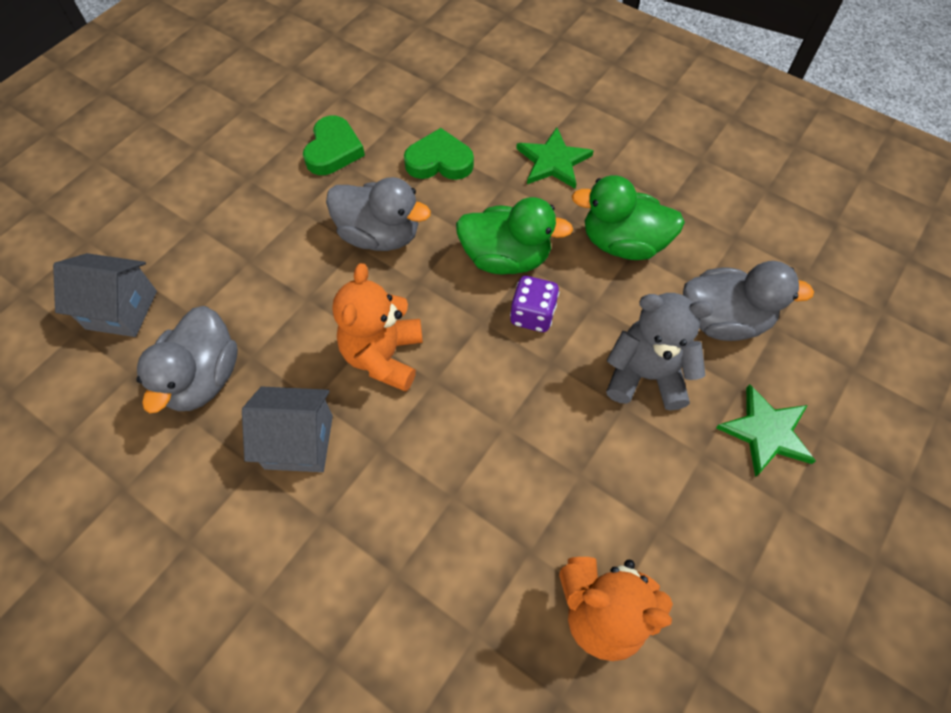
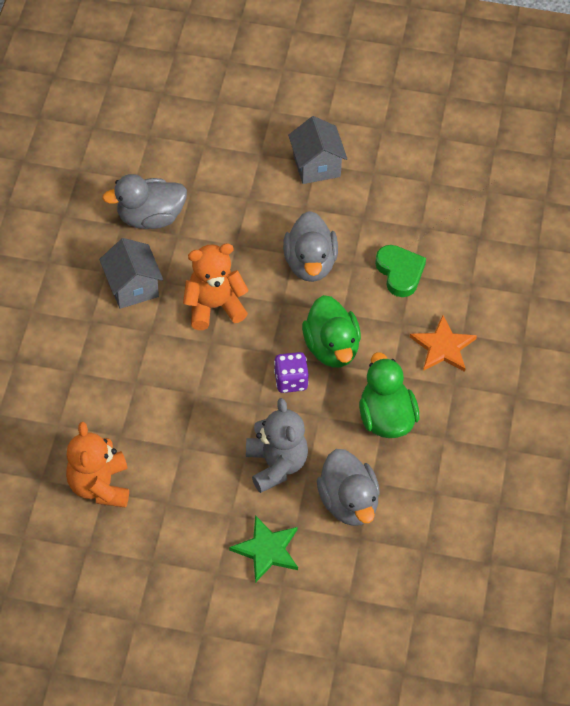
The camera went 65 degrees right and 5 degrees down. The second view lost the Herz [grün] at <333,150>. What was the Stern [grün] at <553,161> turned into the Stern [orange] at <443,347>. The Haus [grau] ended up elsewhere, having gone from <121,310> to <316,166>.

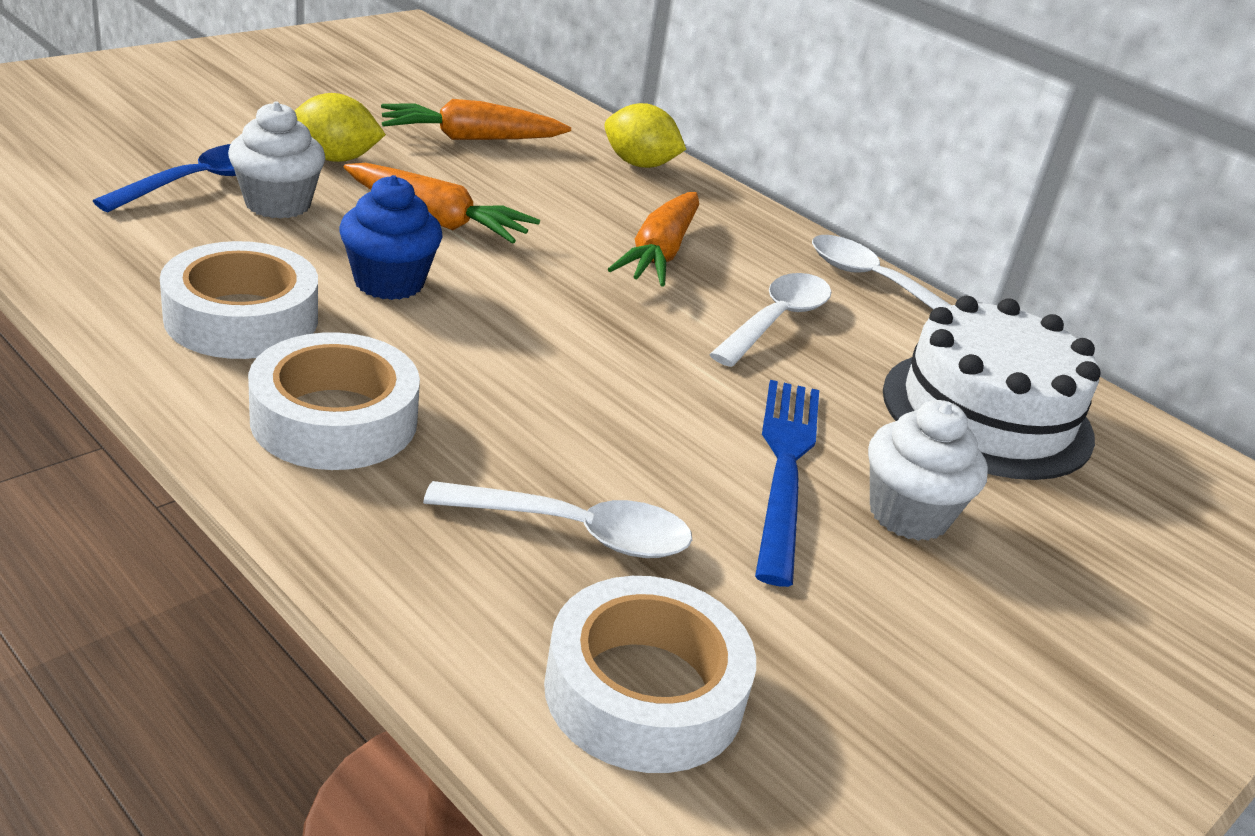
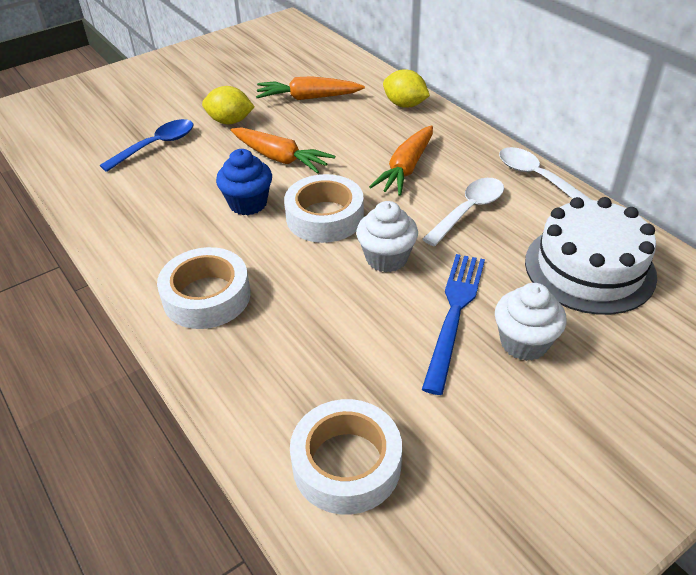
The camera went 15 degrees right and 10 degrees up. The Muffin [weiß] ended up elsewhere, having gone from <278,204> to <386,258>. The Klebeband [weiß] ended up elsewhere, having gone from <241,318> to <324,217>. The second view lost the Löffel [weiß] at <576,532>.

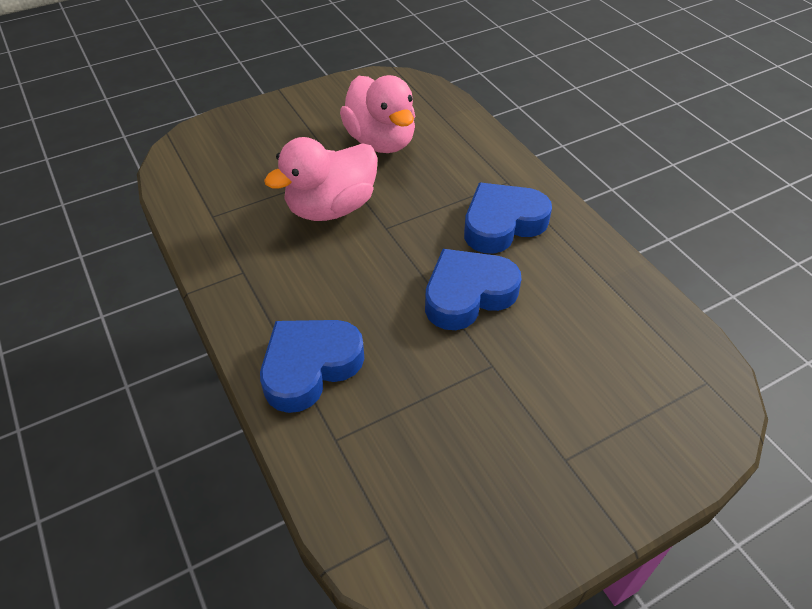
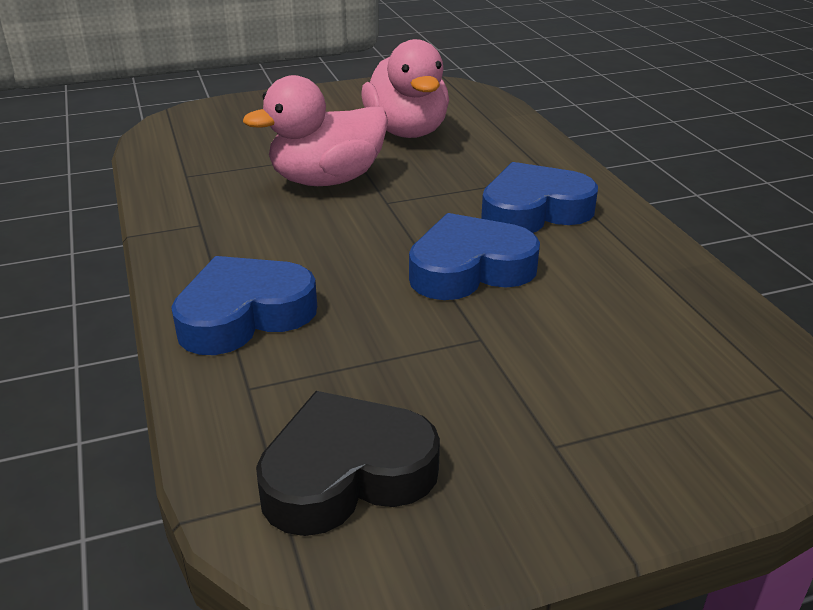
The camera went 10 degrees right and 15 degrees down. The second view gained the Herz [schwarz] at <346,474>.

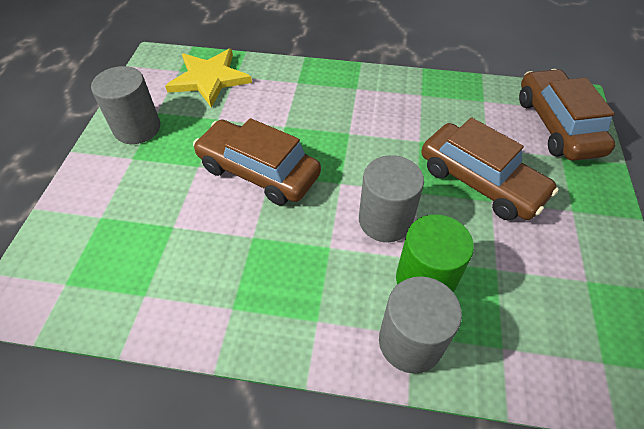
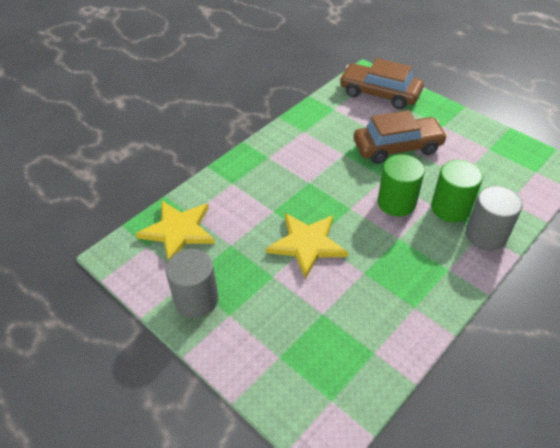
The camera went 55 degrees left and 5 degrees down. Where the Auto [braun] stood at <258,171>, the Stern [gelb] came to stand at <307,244>. What was the Vollzylinder [grau] at <385,220> turned into the Vollzylinder [grün] at <396,202>.

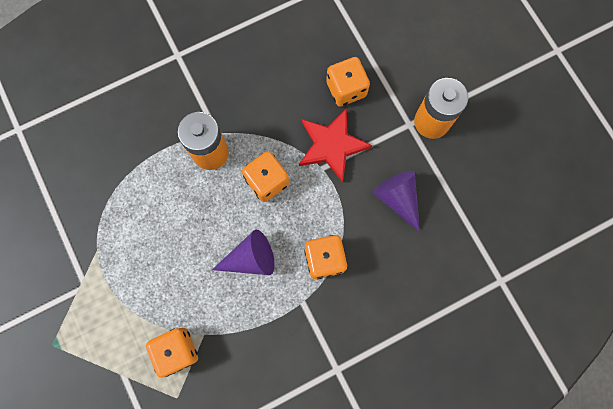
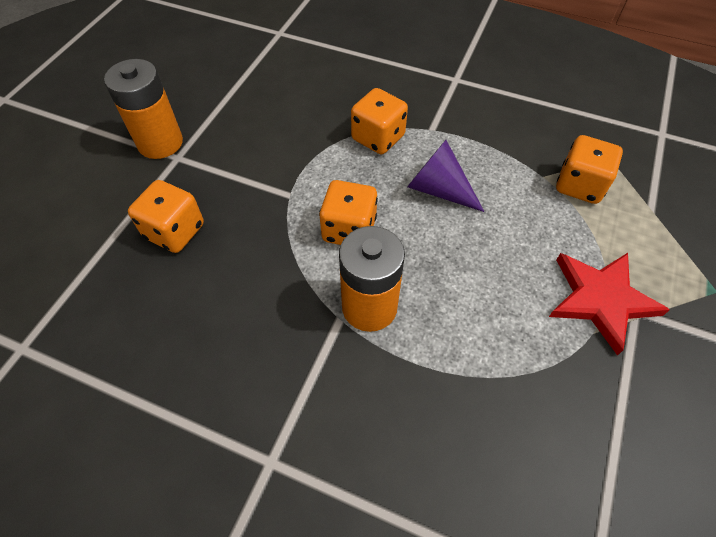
The camera went 130 degrees left and 20 degrees down. The Stern [rot] ended up elsewhere, having gone from <332,145> to <600,299>. The second view lost the Kegel [lila] at <397,199>.

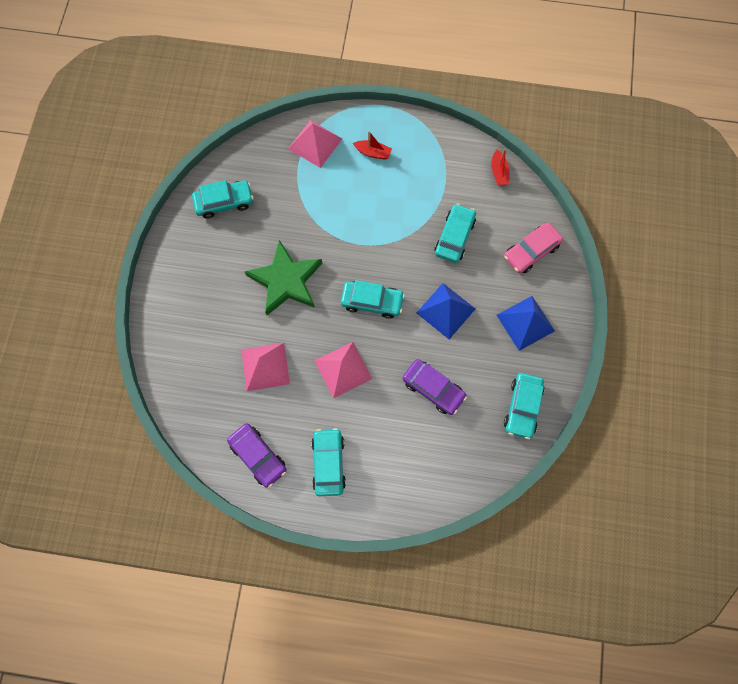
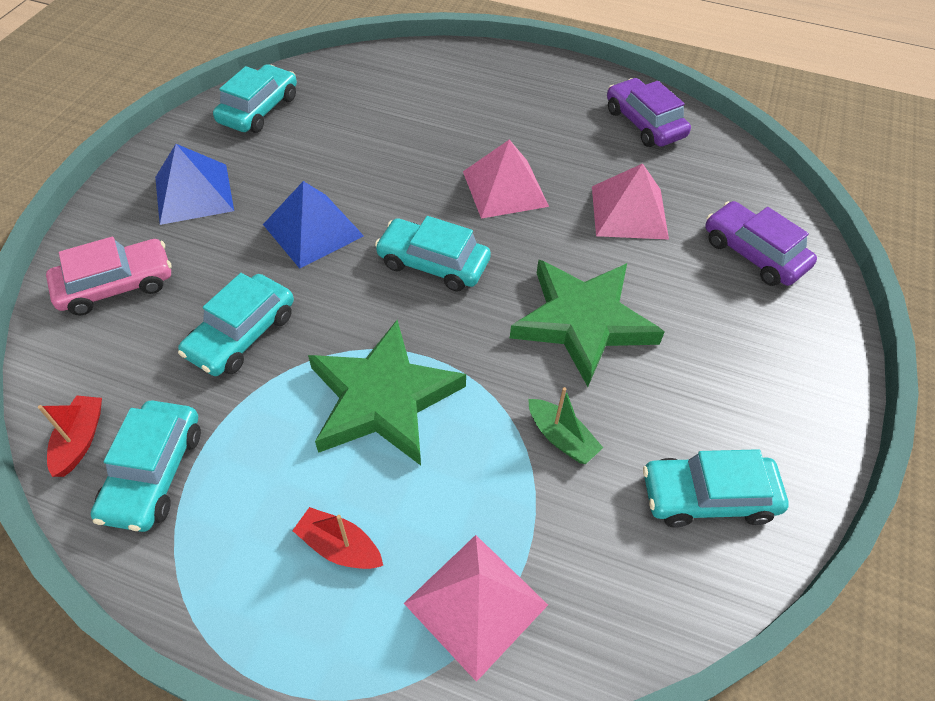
The camera went 170 degrees left and 20 degrees down. The Auto [lila] ended up elsewhere, having gone from <433,388> to <753,253>. The Auto [türkis] ended up elsewhere, having gone from <328,463> to <154,473>. The second view gained the Stern [grün] at <383,399>. The second view gained the Boot [grün] at <561,438>.

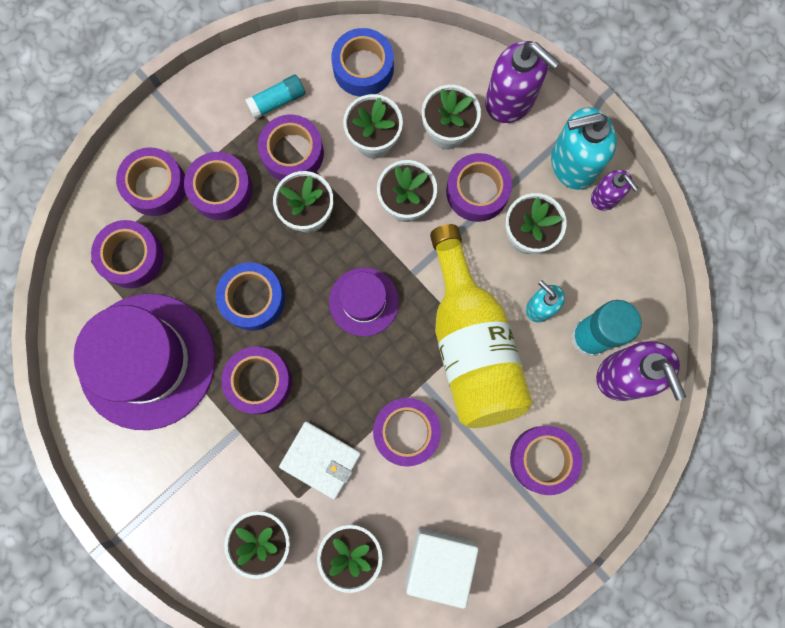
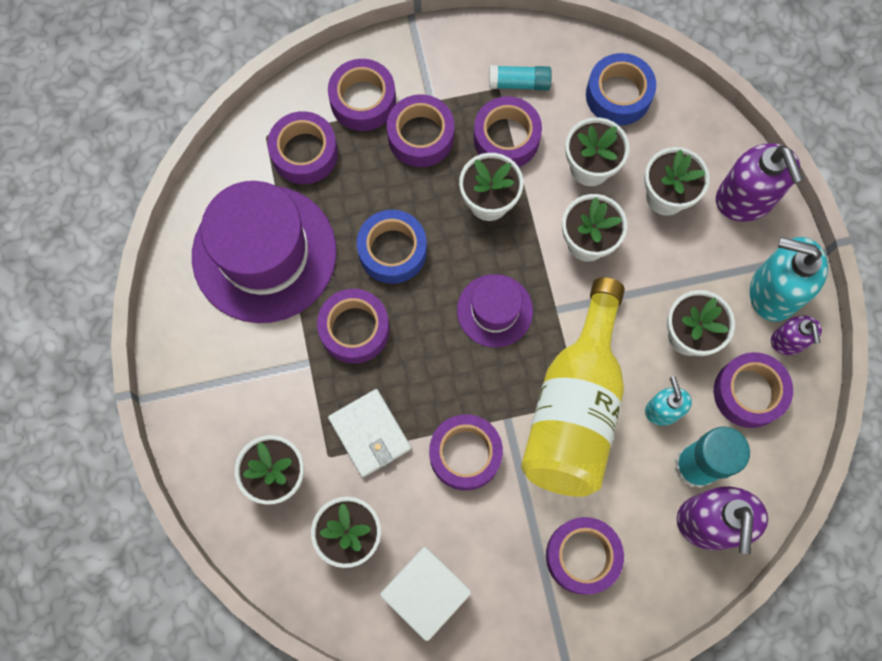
The camera went 30 degrees right and 5 degrees down. The Klebeband [lila] ended up elsewhere, having gone from <477,191> to <748,392>.

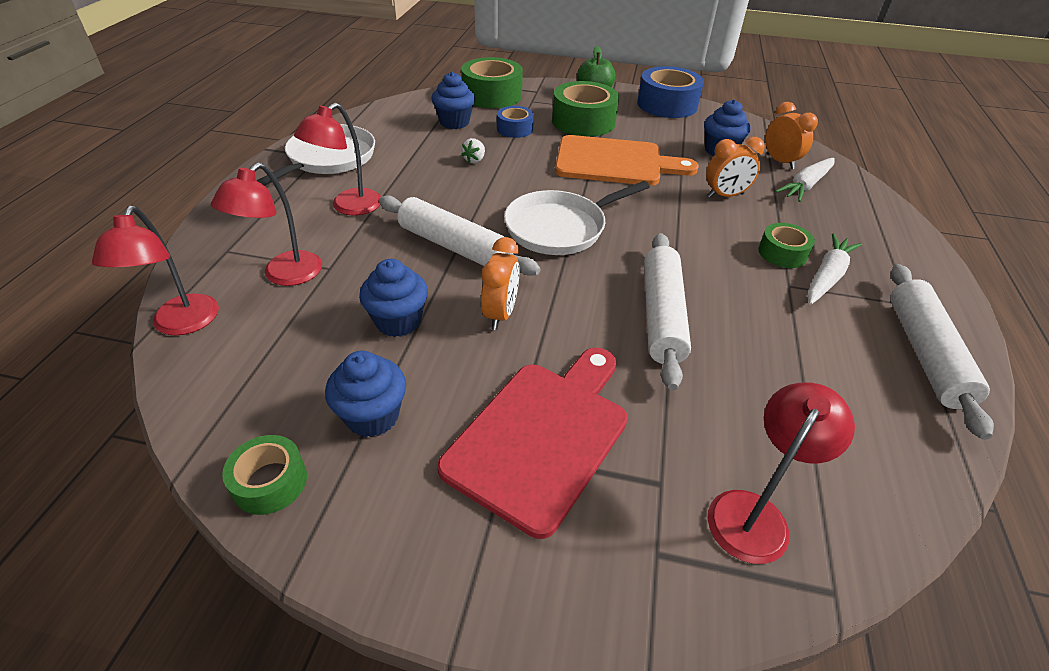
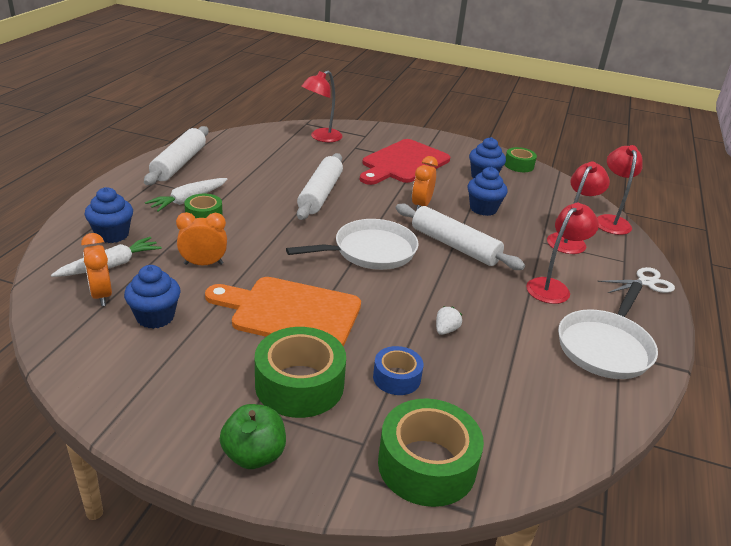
The camera went 175 degrees left and 10 degrees down. The second view lost the Klebeband [blau] at <667,104>. The Muffin [blau] ended up elsewhere, having gone from <454,122> to <112,235>. The second view gained the Schere [weiß] at <645,282>.

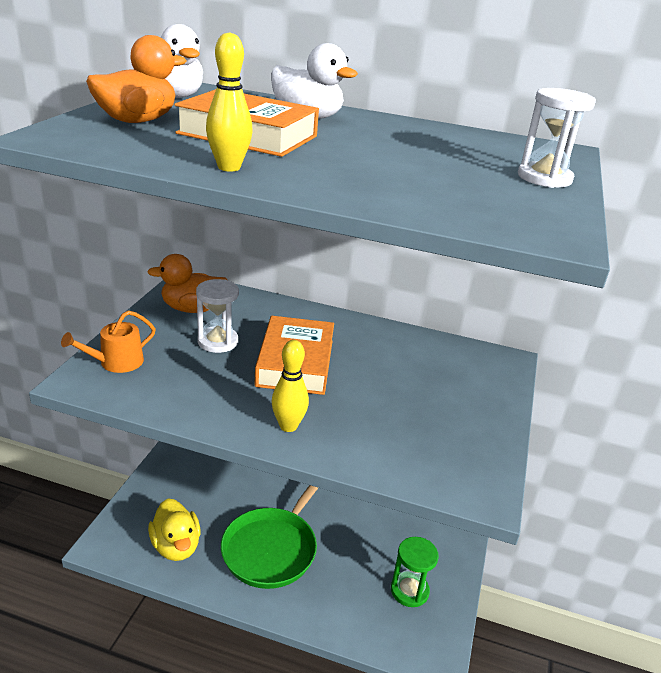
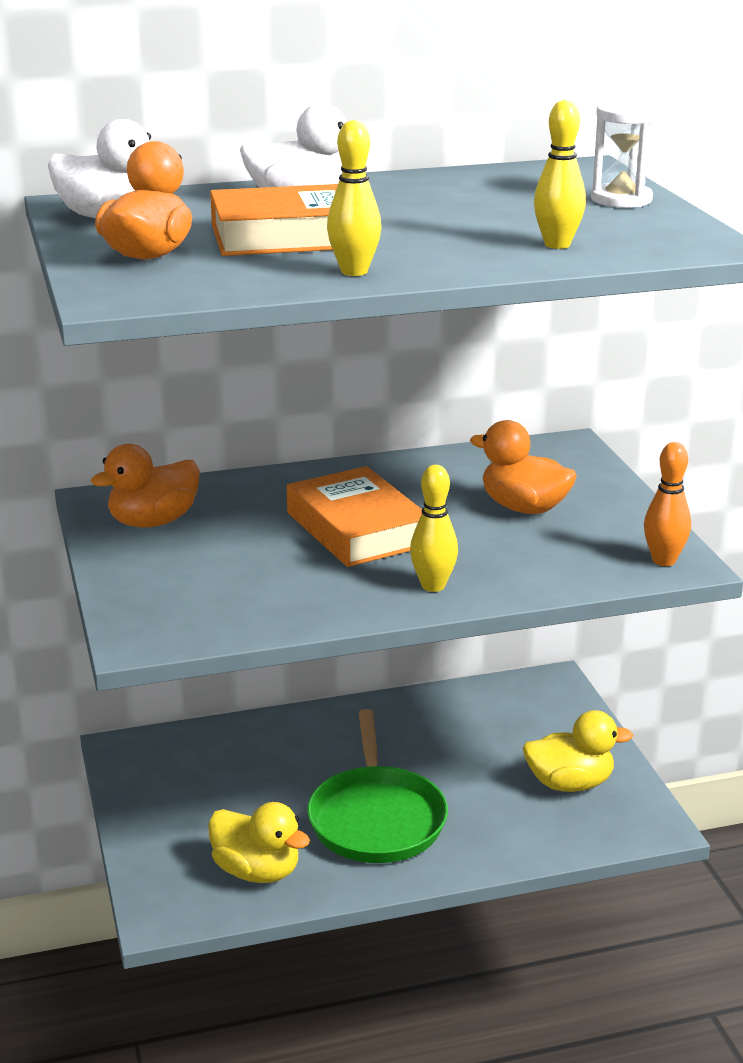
The camera went 30 degrees left and 5 degrees down. The second view lost the Sanduhr [weiß] at <218,342>. The second view lost the Gießkanne [orange] at <116,362>. Where the Sanduhr [grün] stood at <409,591>, the Ente [gelb] came to stand at <569,784>. The second view gained the Bowlingkegel [gelb] at <557,245>. The second view gained the Ente [orange] at <524,508>. The second view gained the Bowlingkegel [orange] at <663,560>.

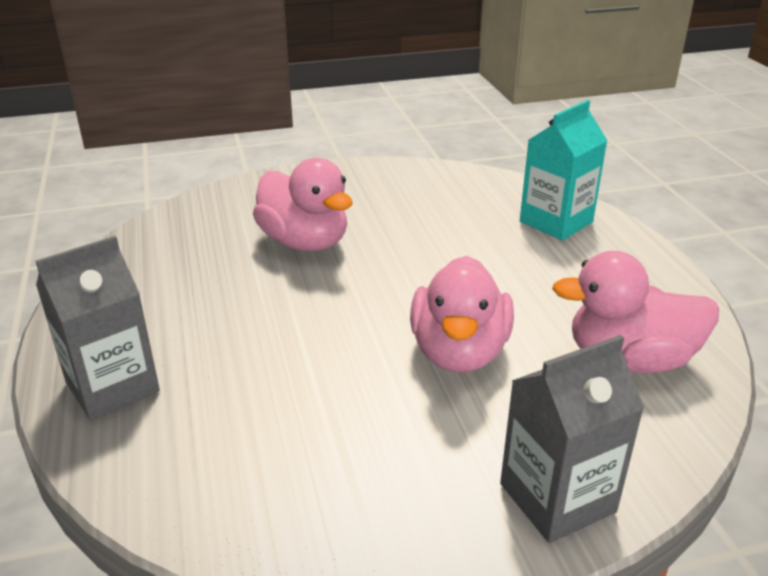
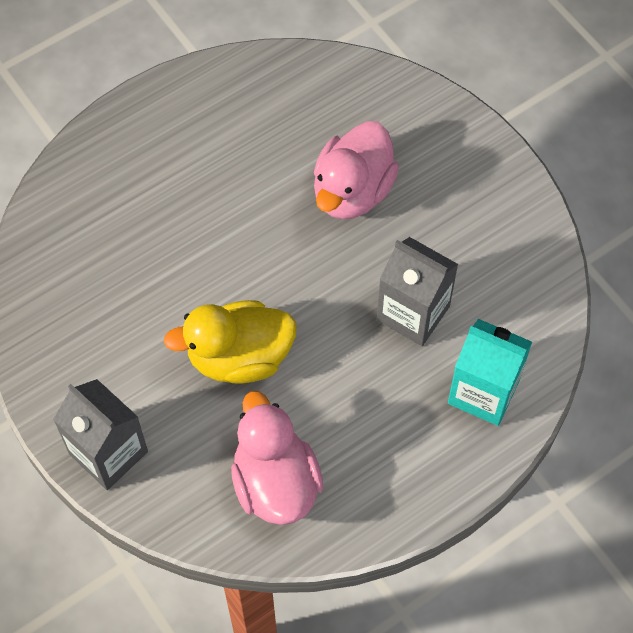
The camera went 70 degrees right and 30 degrees up. The Getränkekarton [grau] ended up elsewhere, having gone from <112,387> to <413,313>. What was the Ente [rosa] at <459,352> turned into the Ente [gelb] at <239,357>.

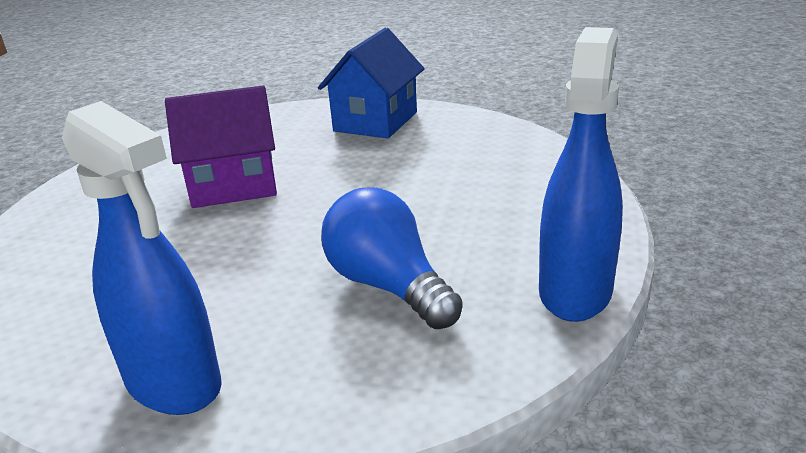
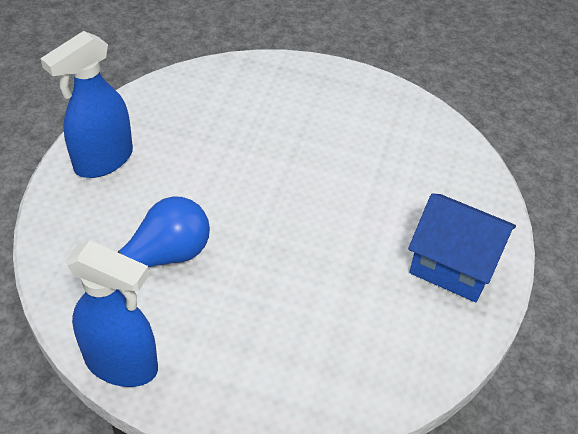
The camera went 90 degrees right and 20 degrees up. The second view lost the Haus [lila] at <234,186>.

